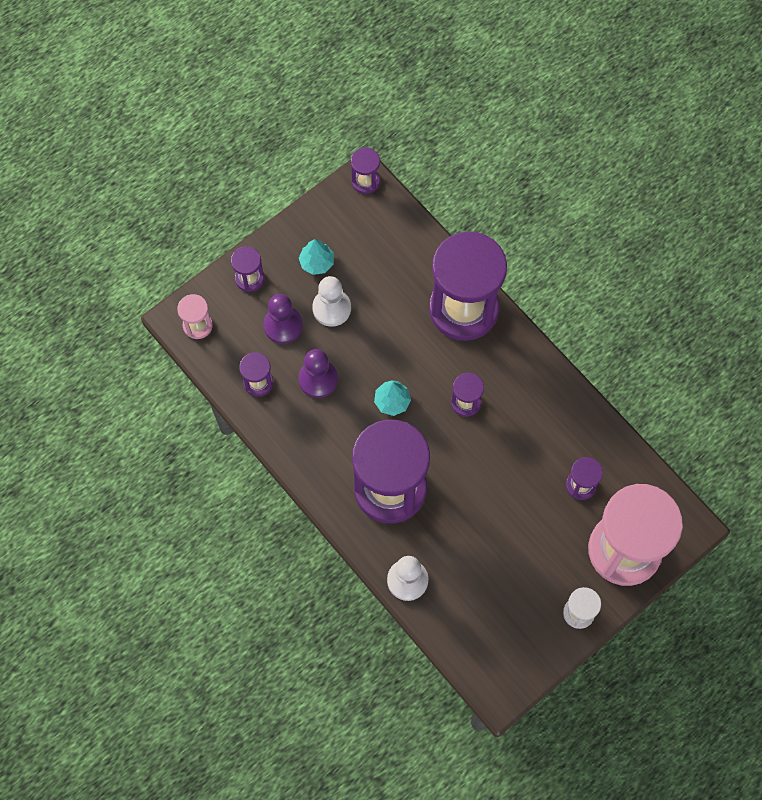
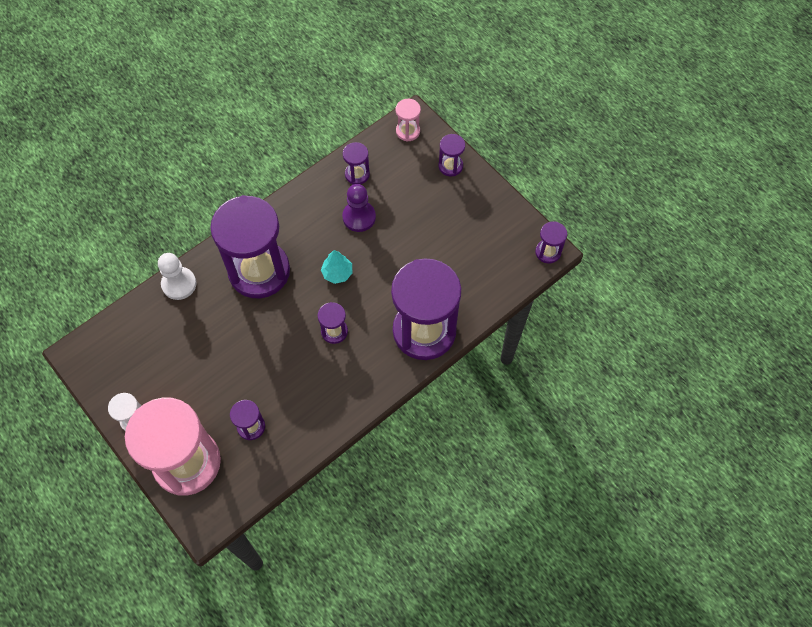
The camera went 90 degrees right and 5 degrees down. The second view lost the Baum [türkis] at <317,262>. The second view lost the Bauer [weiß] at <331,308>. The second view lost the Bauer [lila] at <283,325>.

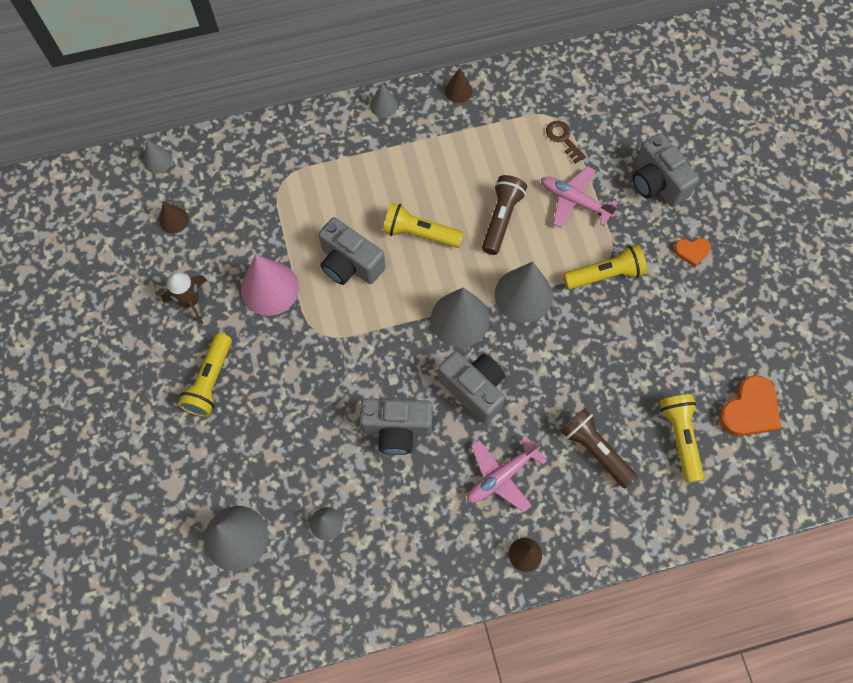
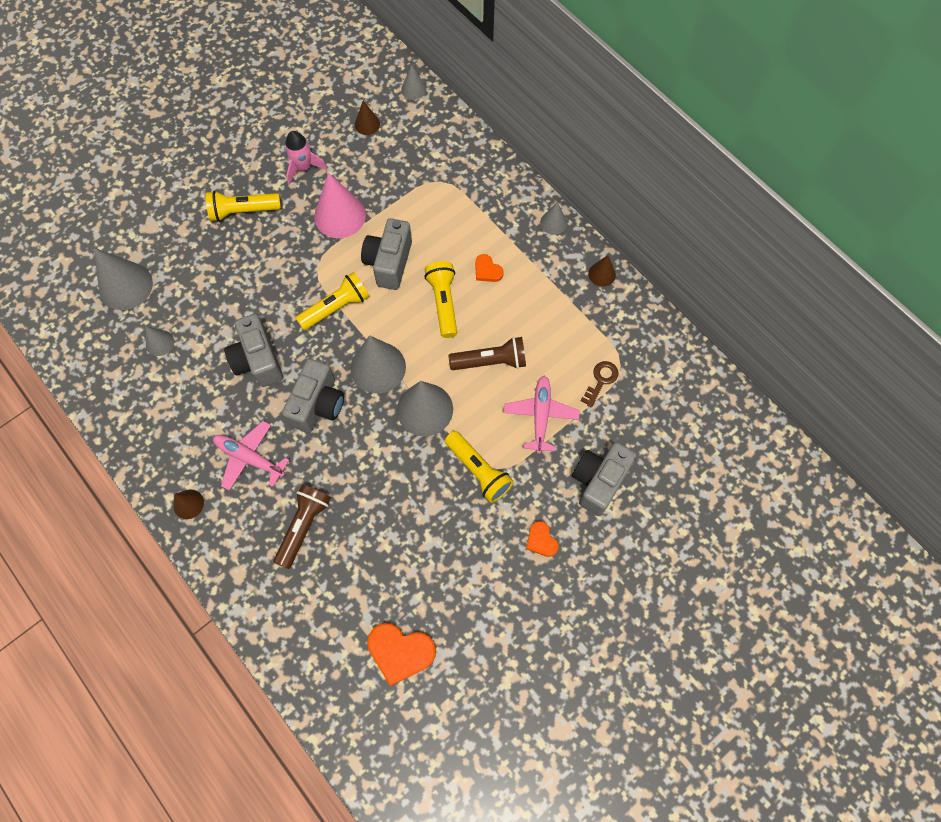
The camera went 65 degrees right and 0 degrees up. What was the Rakete [braun] at <190,301> turned into the Rakete [rosa] at <303,167>. The Taschenlampe [gelb] ended up elsewhere, having gone from <679,437> to <336,307>. The second view gained the Herz [orange] at <487,270>.

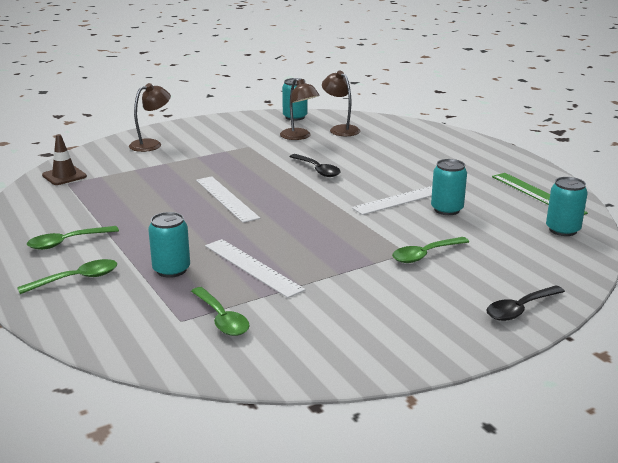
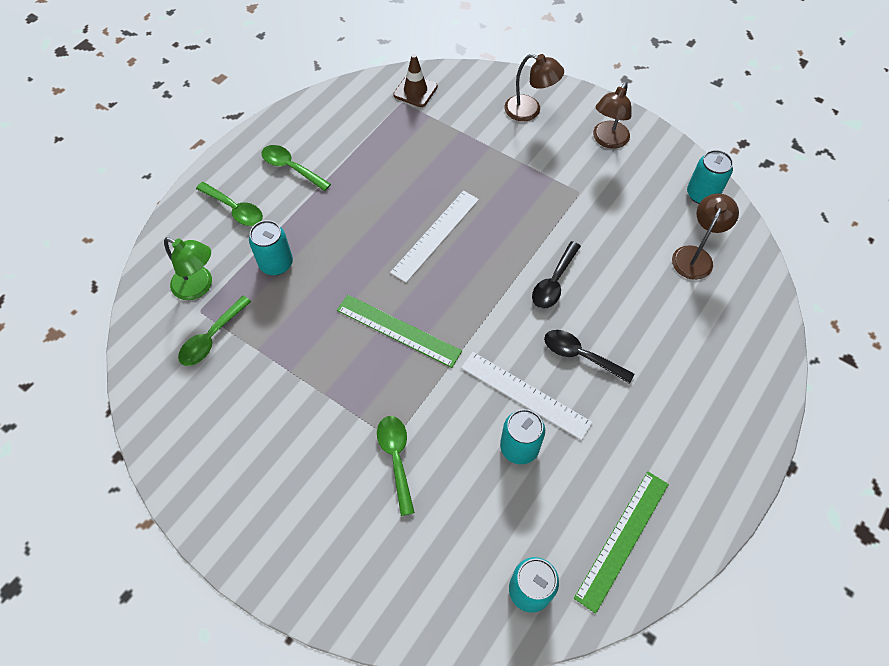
The camera went 65 degrees right and 35 degrees up. The Lampe [braun] ended up elsewhere, having gone from <299,137> to <607,140>. The Löffel [grün] at <425,255> ended up facing another way, 45 degrees clockwise from before. The second view lost the Lineal [weiß] at <252,267>. The Löffel [schwarz] ended up elsewhere, having gone from <520,309> to <580,355>. The second view gained the Lampe [grün] at <199,287>. The second view gained the Lineal [grün] at <398,330>.

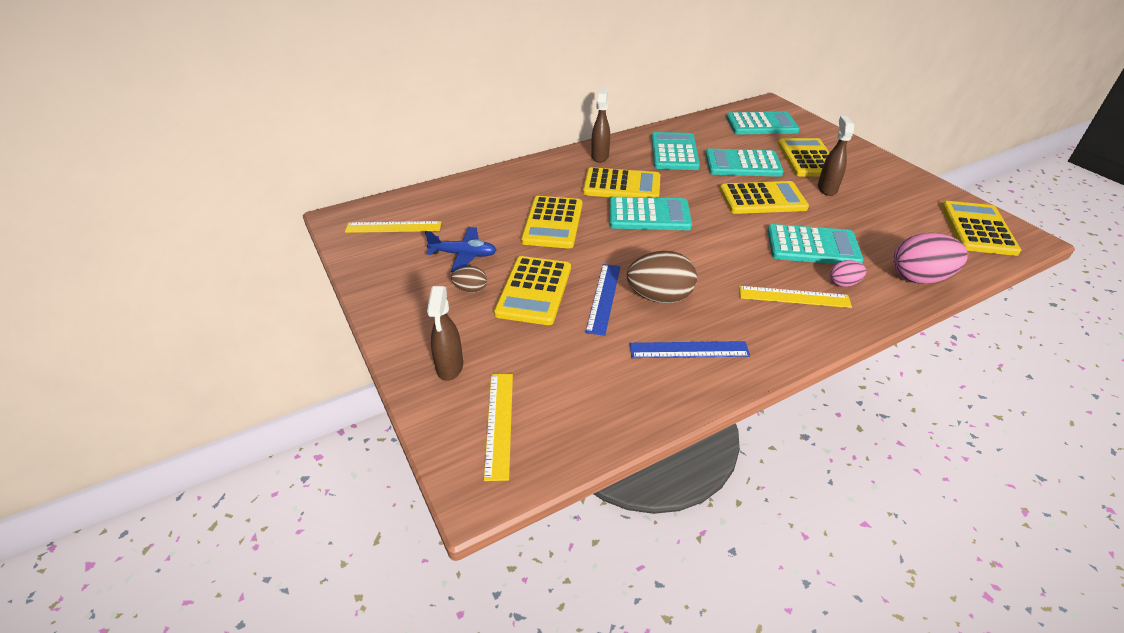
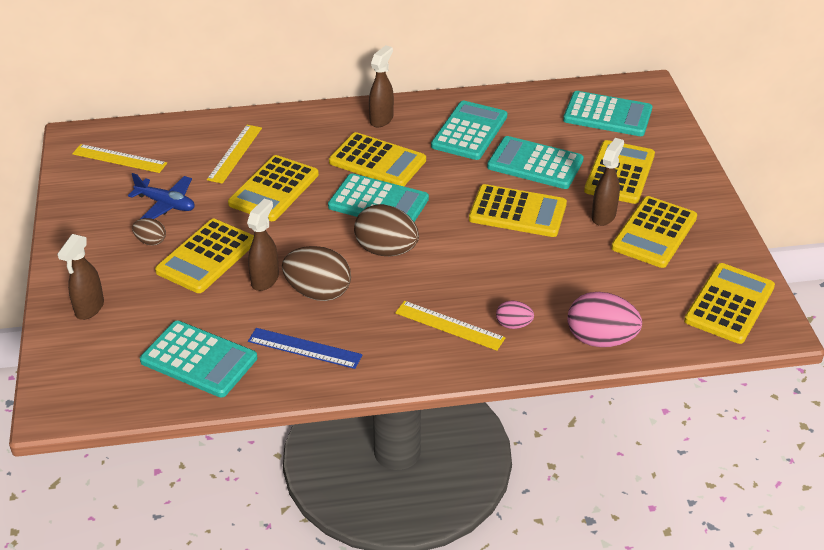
The camera went 20 degrees right and 0 degrees up. The Taschenrechner [türkis] ended up elsewhere, having gone from <813,246> to <199,360>. Where the Lineal [blau] stood at <603,298>, the Sprühflasche [braun] came to stand at <265,280>. The Lineal [gelb] ended up elsewhere, having gone from <499,423> to <235,153>. The second view gained the Taschenrechner [gelb] at <654,233>. The second view gained the Ei [braun] at <386,250>.

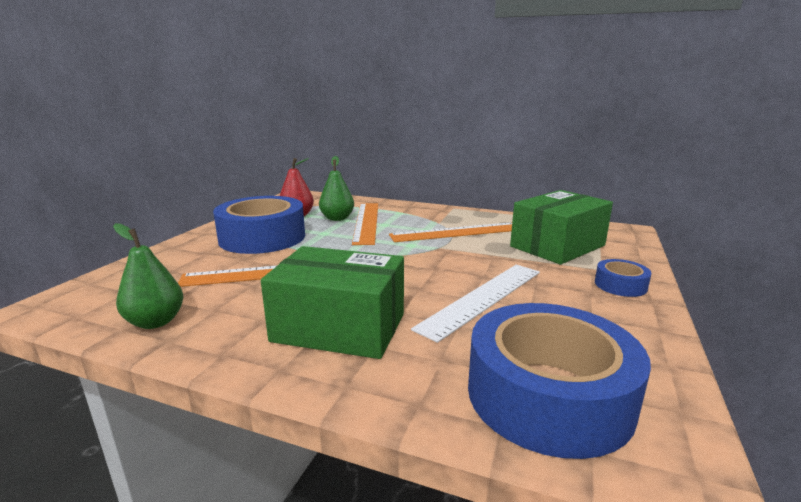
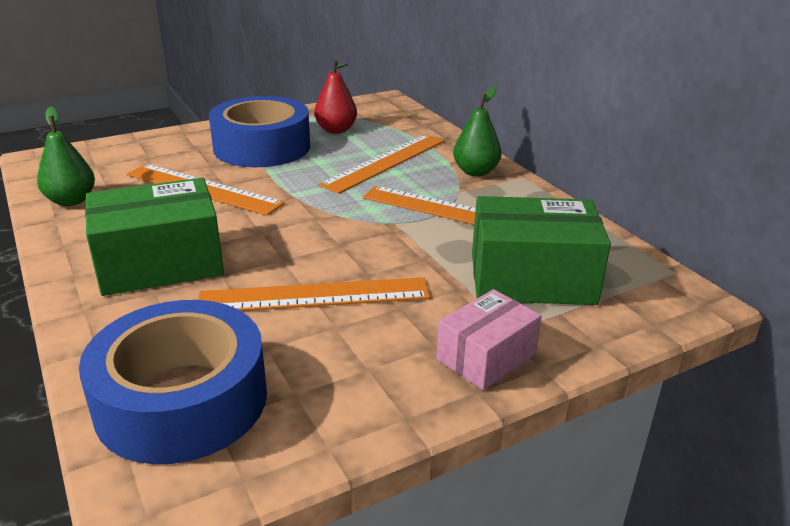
The camera went 40 degrees right and 10 degrees up. The Birne [grün] ended up elsewhere, having gone from <337,218> to <475,172>. The Schachtel [grün] at <339,327> ended up facing another way, 75 degrees counterclockwise from before. Where the Klebeband [blau] stood at <620,285>, the Schachtel [rosa] came to stand at <486,357>. What was the Lineal [weiß] at <482,298> turned into the Lineal [orange] at <314,296>.

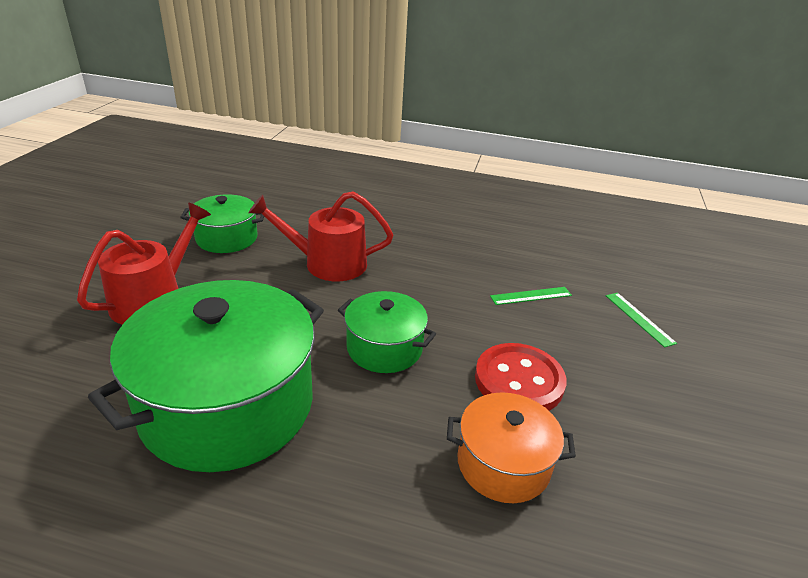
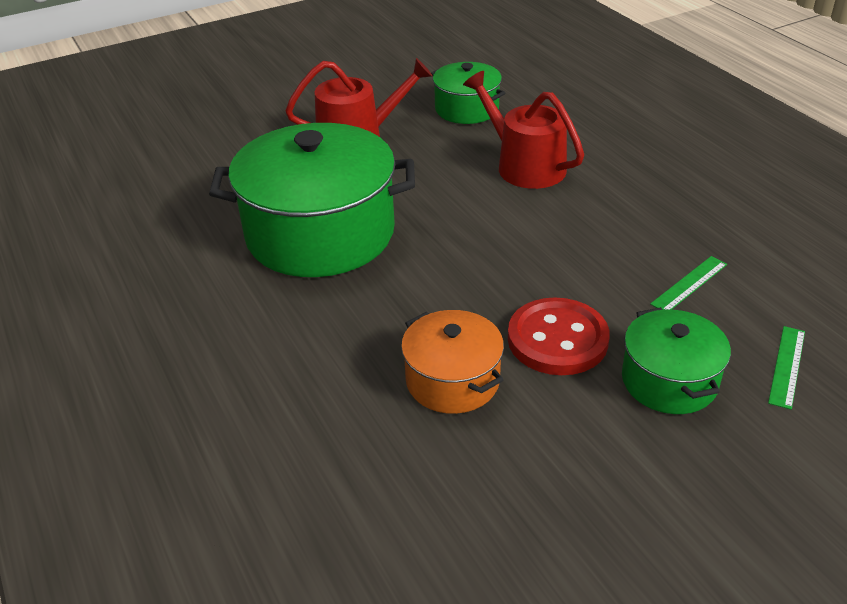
The camera went 50 degrees right and 5 degrees up. The Lineal [grün] at <531,296> ended up facing another way, 75 degrees counterclockwise from before. The Kochtopf [grün] ended up elsewhere, having gone from <384,348> to <669,381>.

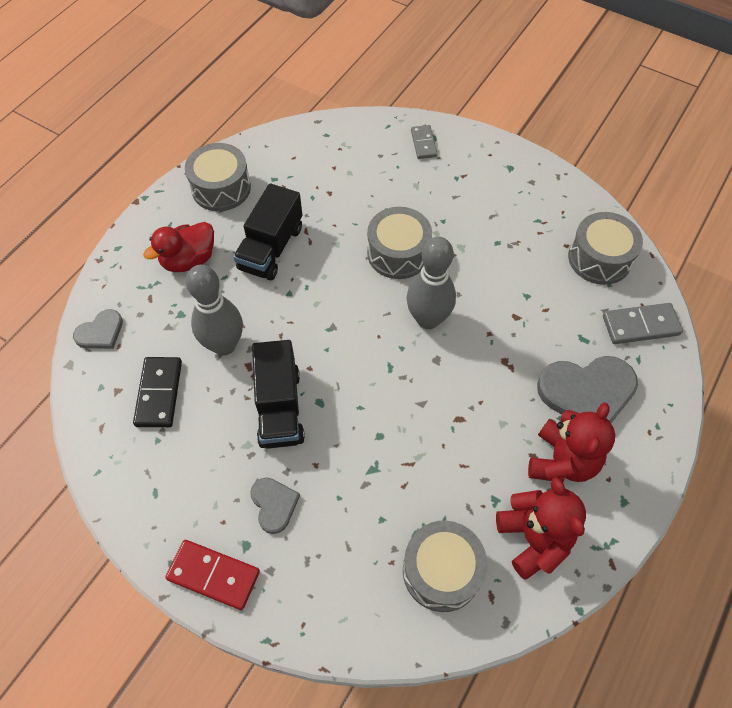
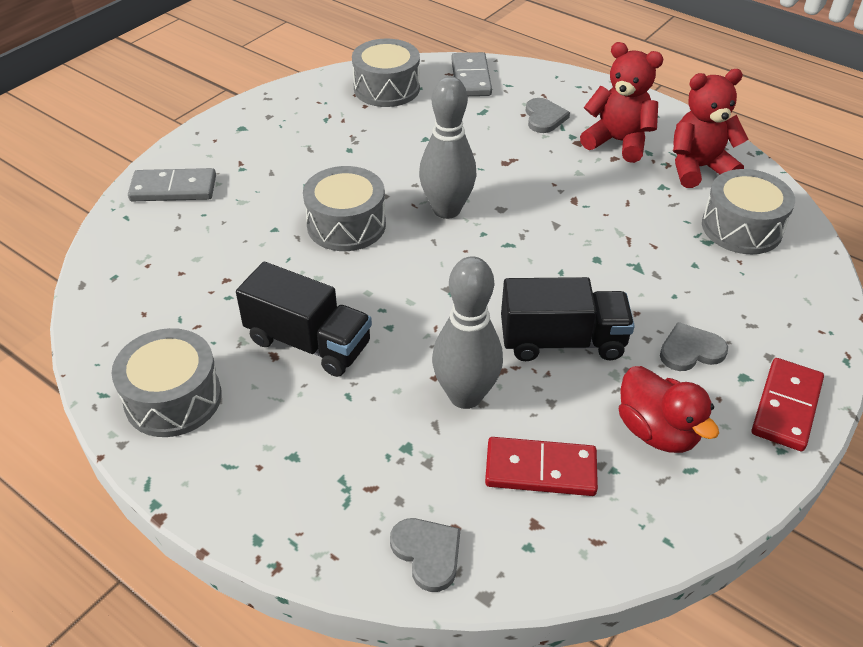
The camera went 85 degrees left and 15 degrees down. The size of the Dominostein [grau] at <423,143> changed by a factor of 1.51. The Ente [rot] ended up elsewhere, having gone from <189,260> to <657,431>. The size of the Herz [grau] at <587,393> changed by a factor of 0.54. What was the Dominostein [schwarz] at <159,393> turned into the Dominostein [rot] at <540,469>.

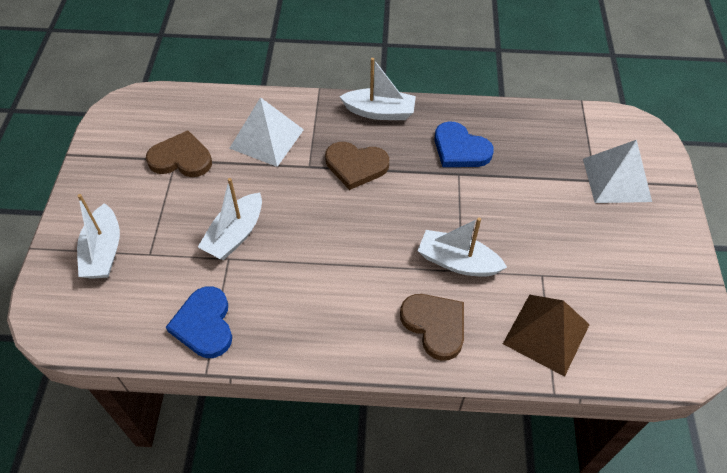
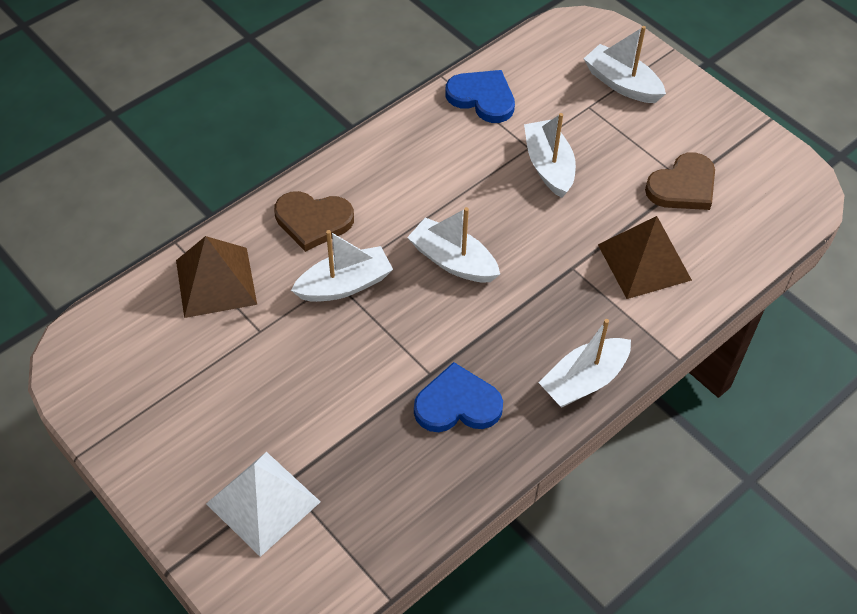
The camera went 135 degrees right and 0 degrees up. What was the Pyramide [weiß] at <266,139> turned into the Pyramide [braun] at <644,262>. The second view lost the Herz [braun] at <356,166>. The second view gained the Boot [weiß] at <453,261>.

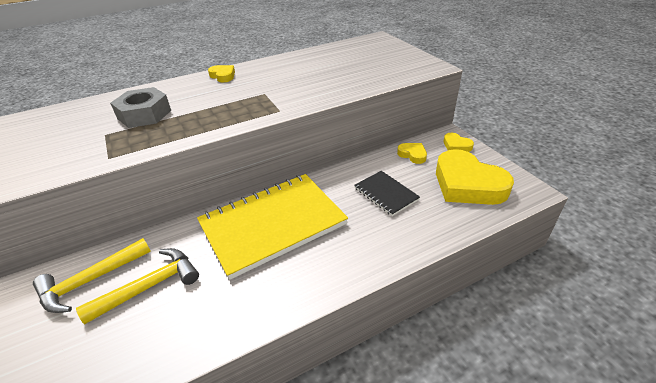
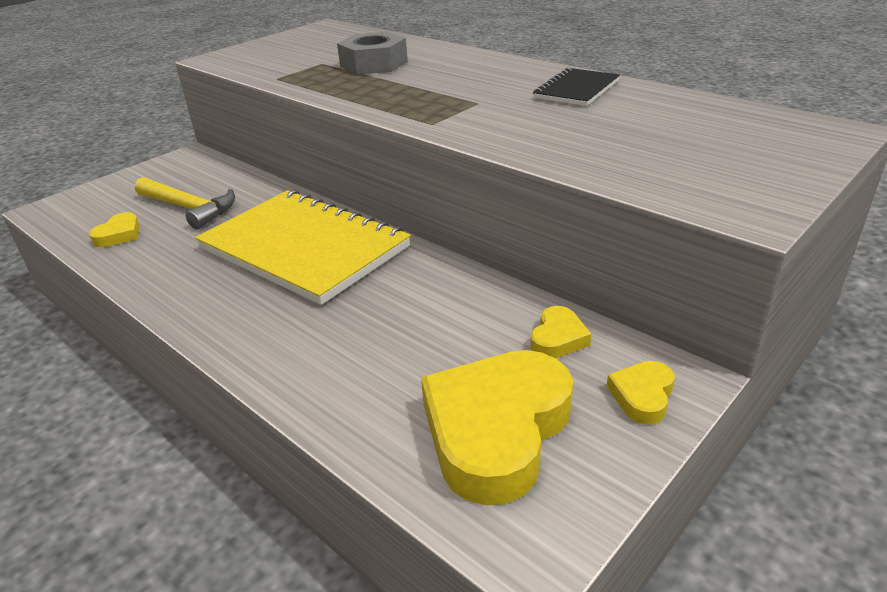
The camera went 70 degrees right and 5 degrees down. The Herz [gelb] ended up elsewhere, having gone from <223,76> to <119,235>. The Notizbuch [schwarz] ended up elsewhere, having gone from <386,194> to <576,89>. The second view lost the Hammer [gelb] at <91,280>.

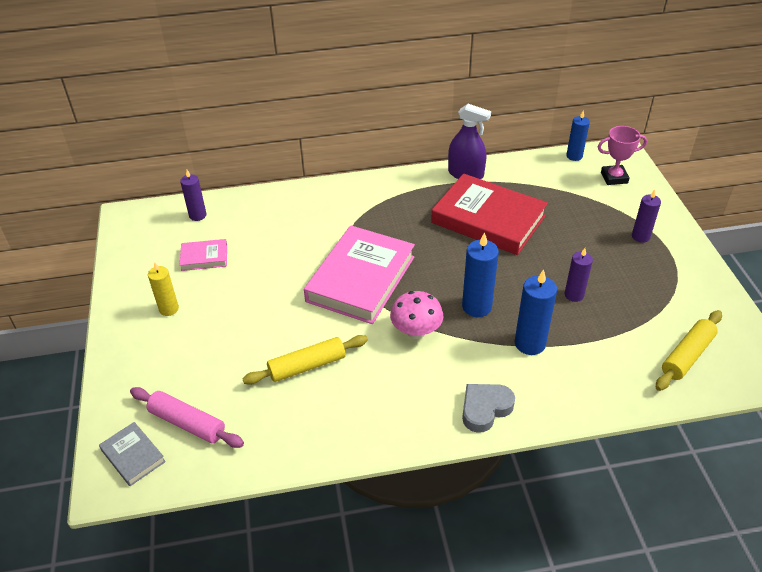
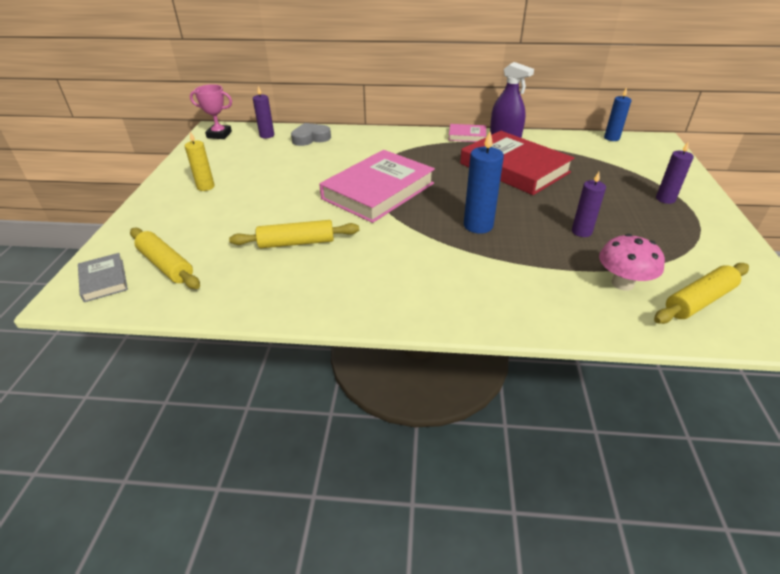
The camera went 15 degrees right and 5 degrees down. The Pokal [rosa] ended up elsewhere, having gone from <614,177> to <219,135>. The Buch [rosa] ended up elsewhere, having gone from <204,257> to <467,136>. The second view lost the Kerze [blau] at <530,343>. The Pilz [rosa] ended up elsewhere, having gone from <416,331> to <622,283>. The Herz [grau] ended up elsewhere, having gone from <485,409> to <310,138>. What was the Nudelholz [rosa] at <187,423> turned into the Nudelholz [gelb] at <166,265>.

